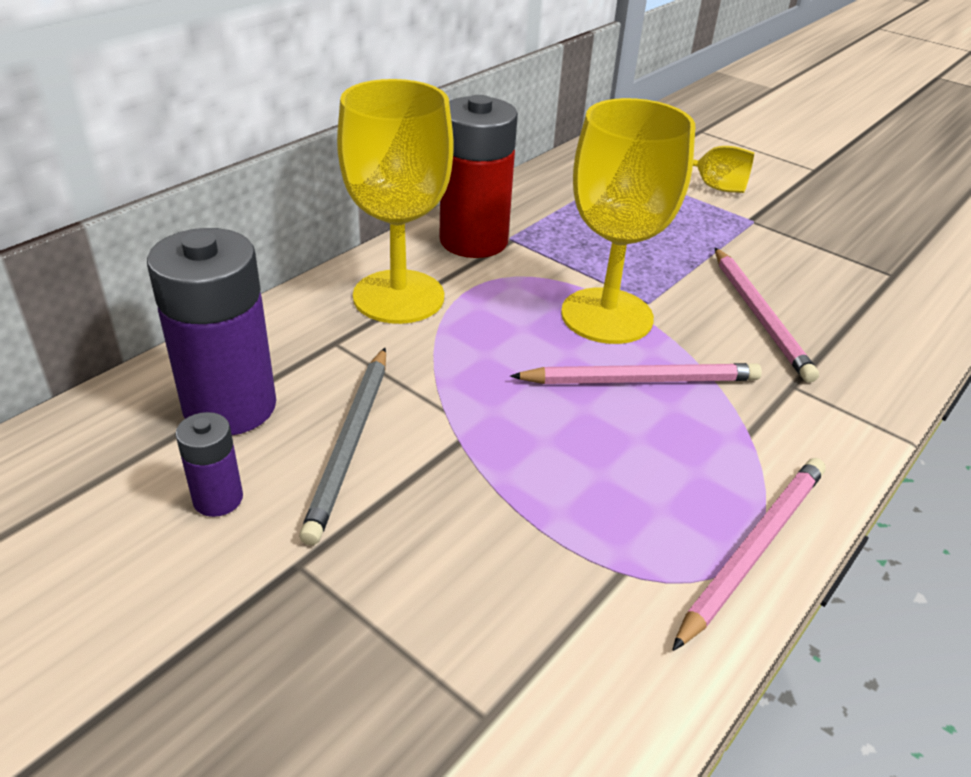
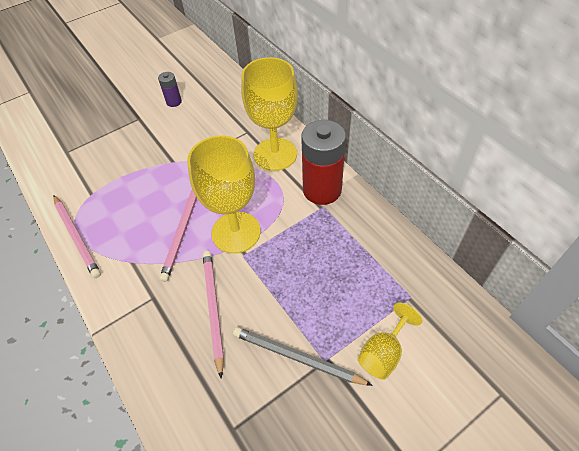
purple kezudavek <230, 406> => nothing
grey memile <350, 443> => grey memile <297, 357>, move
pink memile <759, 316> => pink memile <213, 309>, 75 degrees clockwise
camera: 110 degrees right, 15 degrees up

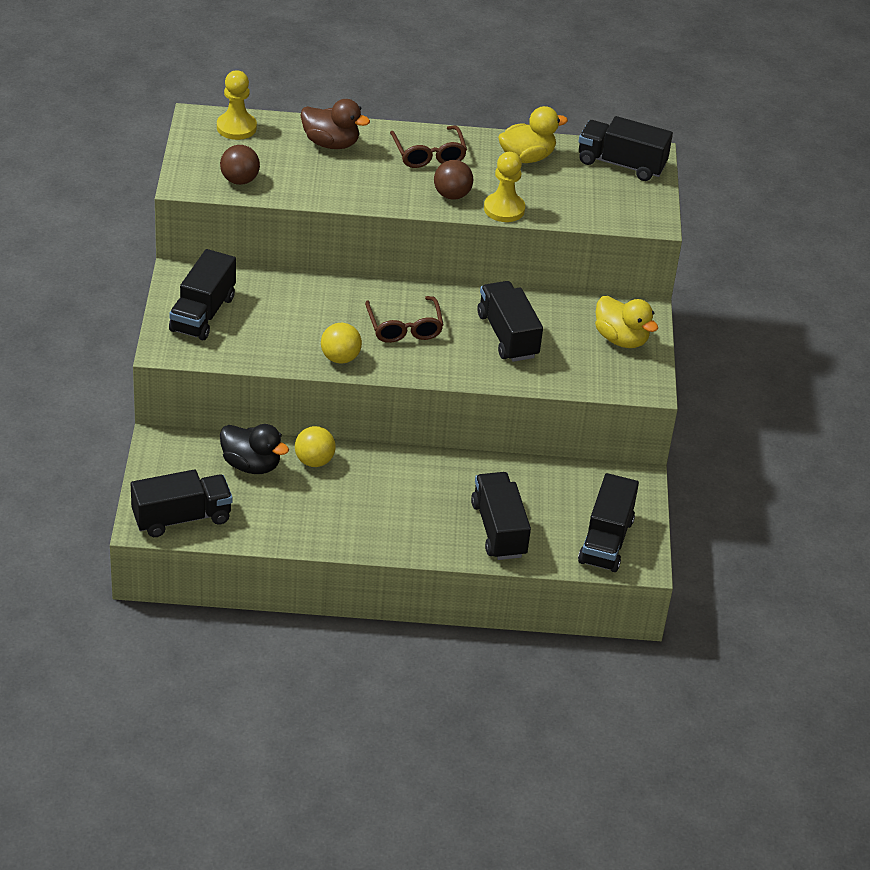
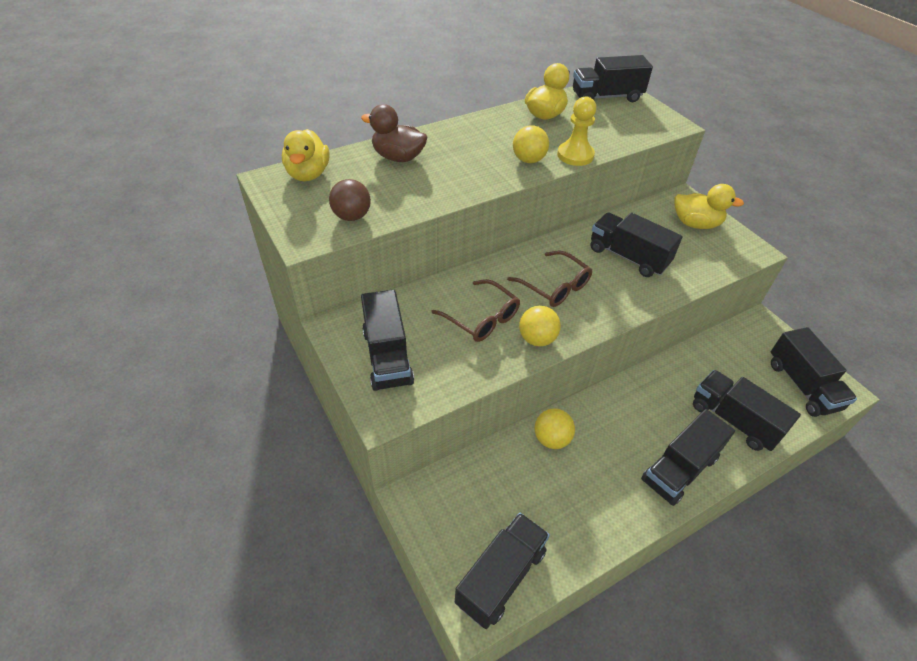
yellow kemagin <236, 127> => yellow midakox <308, 174>
black midakox <251, 465> => nothing
brown midakox <331, 143> => brown midakox <398, 157>, 150 degrees counterclockwise
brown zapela <428, 154> => brown zapela <481, 318>, move
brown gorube <452, 195> => yellow gorube <528, 160>
nothing => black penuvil <679, 469>
camera: 30 degrees left, 5 degrees up

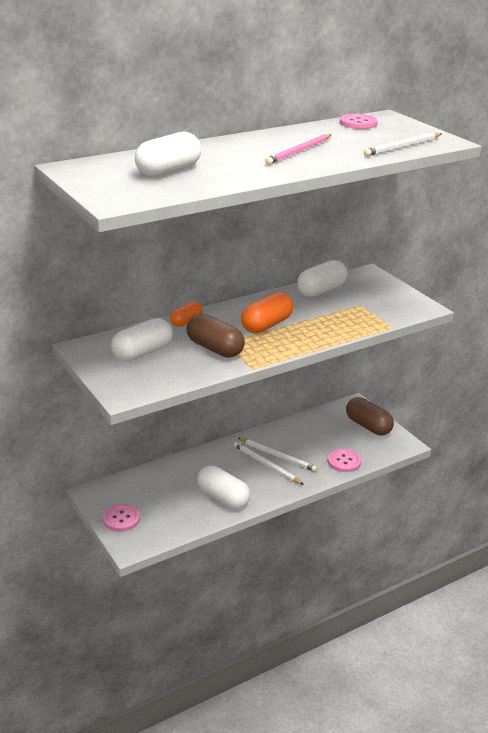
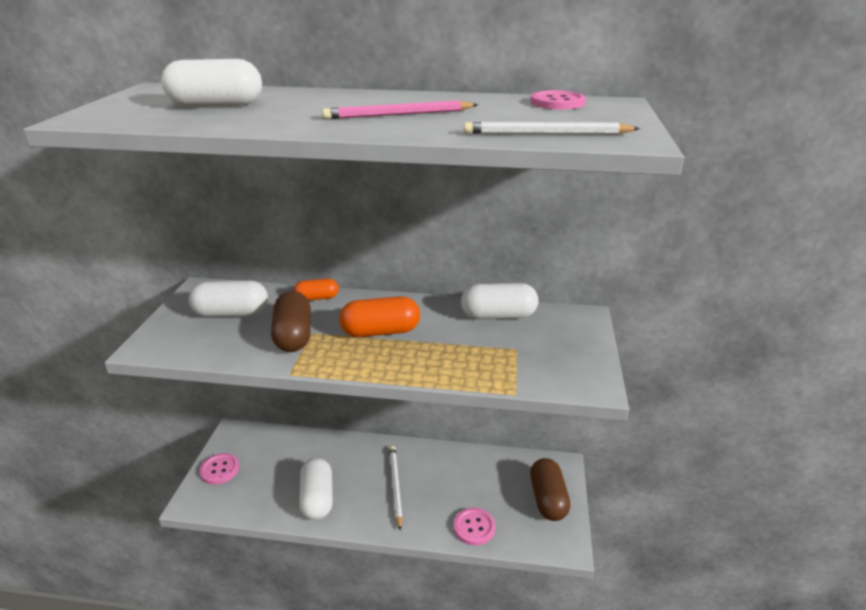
white memile <278, 456> => nothing
camera: 40 degrees right, 0 degrees up

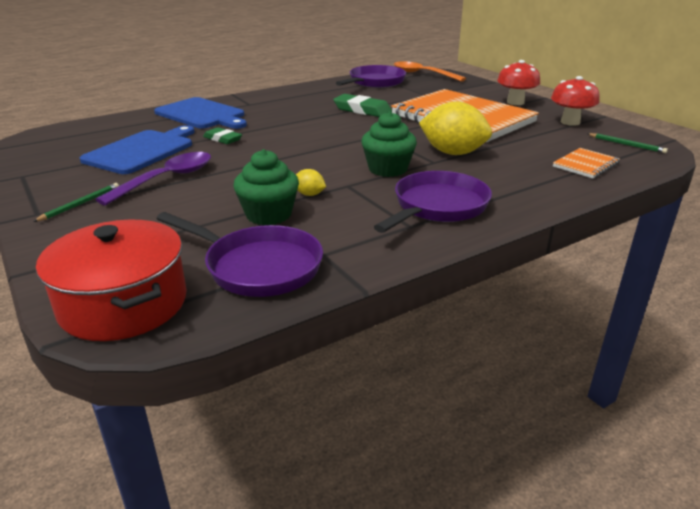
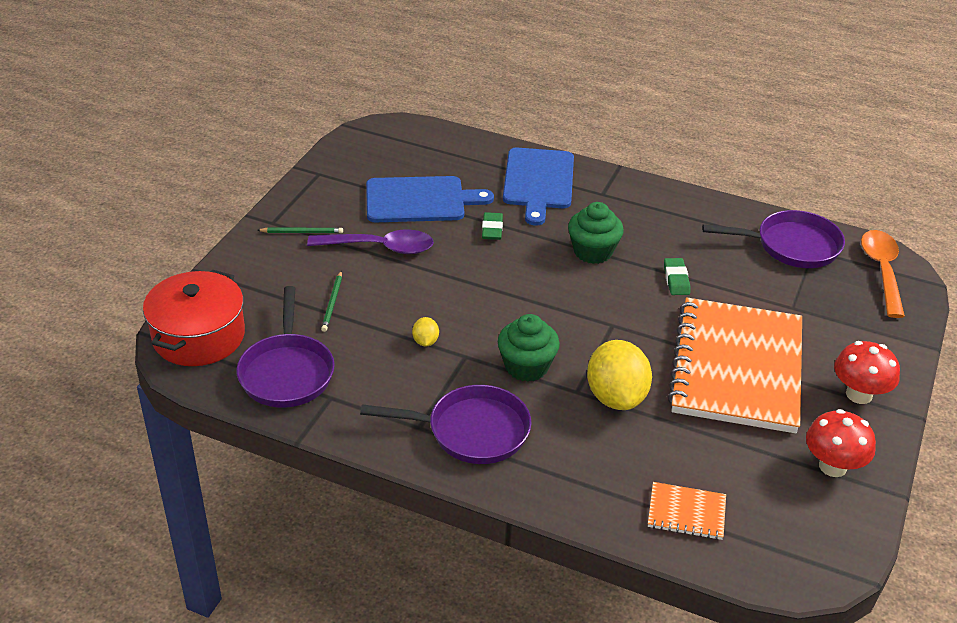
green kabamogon <268, 215> => green kabamogon <593, 251>, move
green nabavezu <362, 110> => green nabavezu <676, 279>, x0.64
green memile <626, 144> => green memile <332, 303>, move
camera: 55 degrees right, 10 degrees up

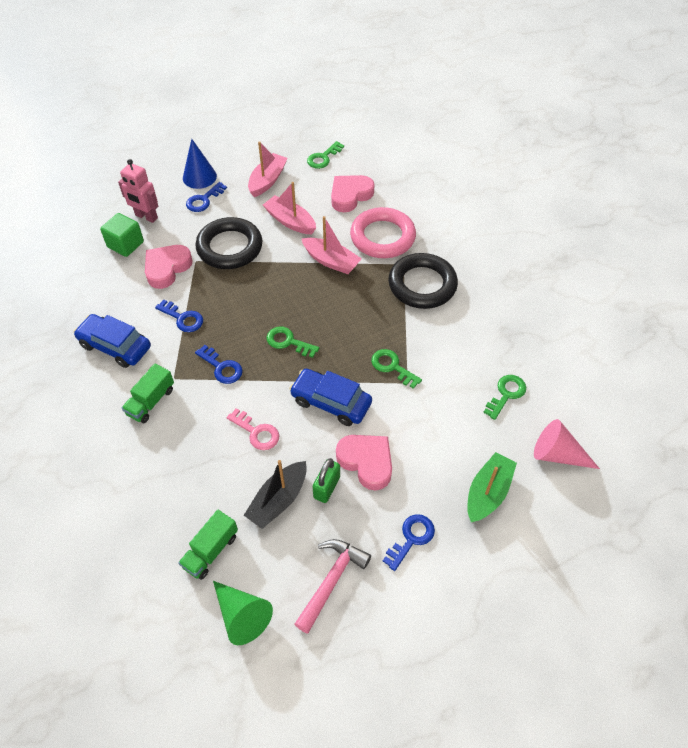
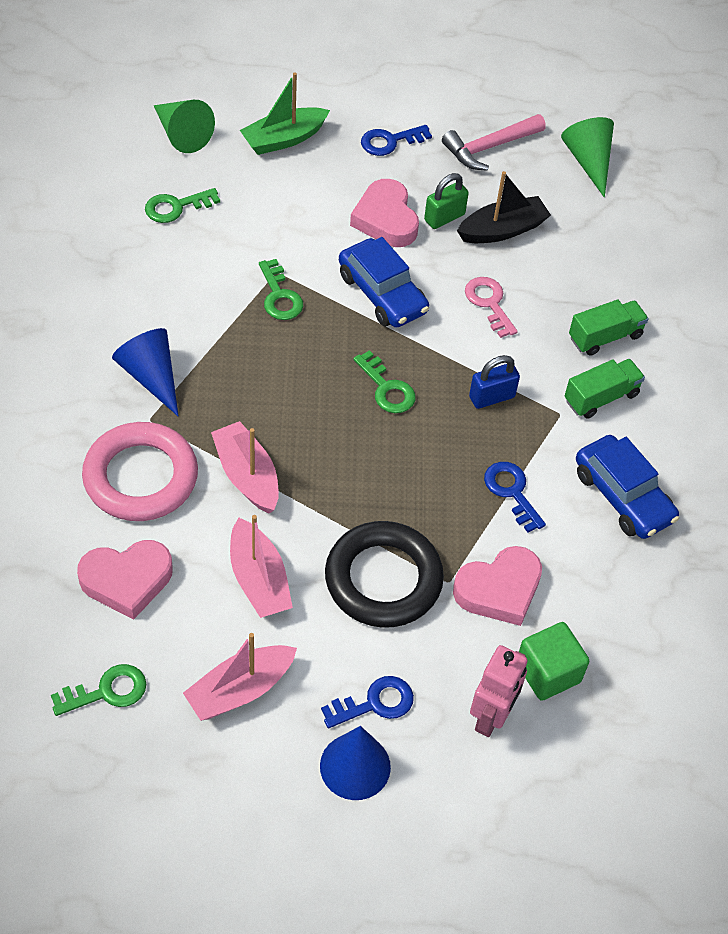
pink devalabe <146, 217> => pink devalabe <491, 717>, 60 degrees clockwise
green penuvil <210, 551> => green penuvil <605, 337>, move
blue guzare <222, 367> => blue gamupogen <491, 397>
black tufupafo <422, 285> => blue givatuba <151, 376>
pink givatuba <557, 454> => green givatuba <181, 134>
camera: 155 degrees left, 0 degrees up

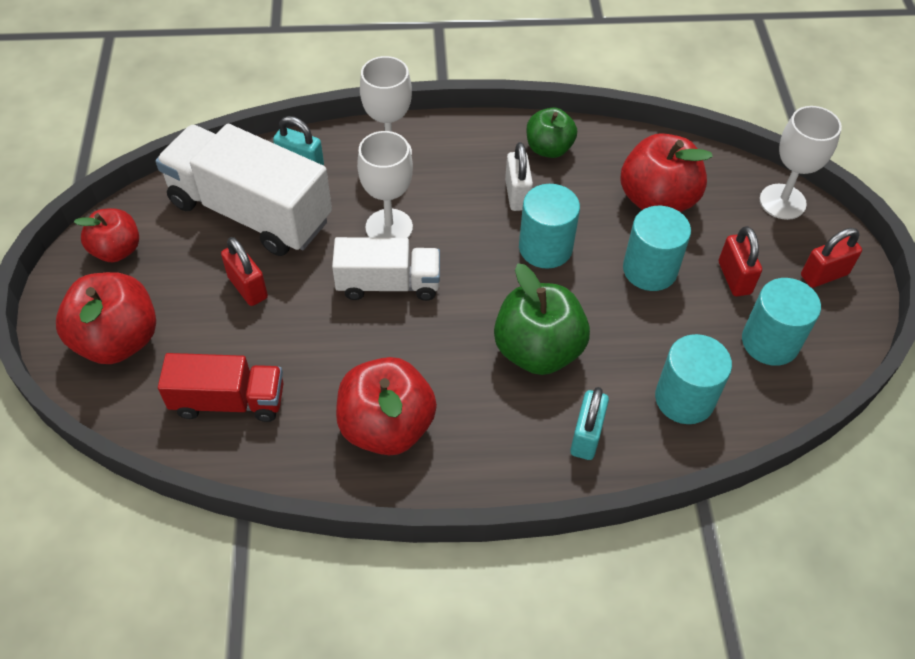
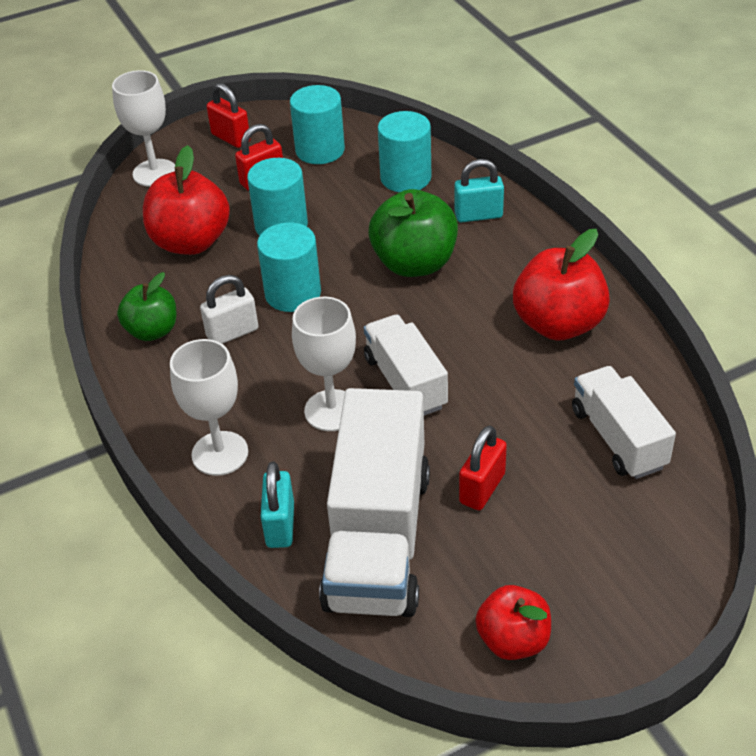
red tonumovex <118, 340> => nothing
red penuvil <228, 401> => white penuvil <618, 438>
camera: 110 degrees left, 10 degrees down

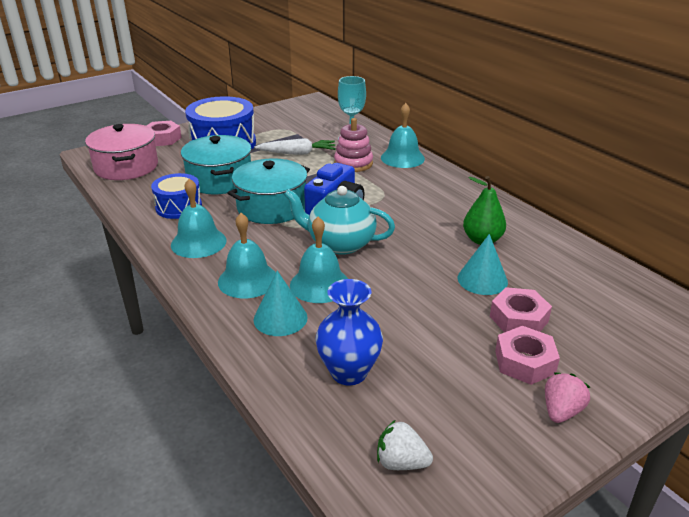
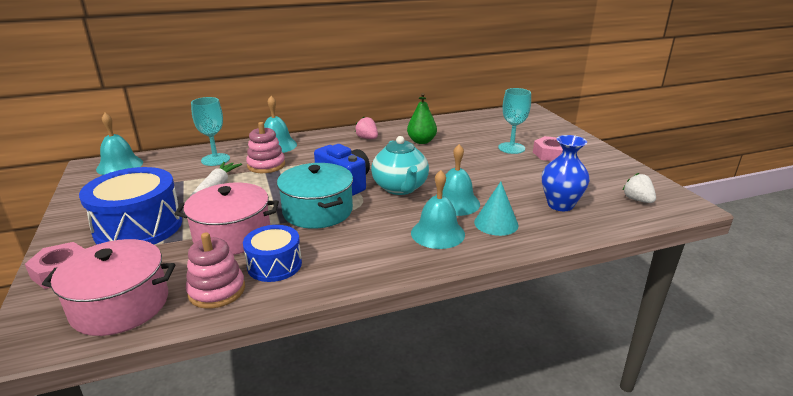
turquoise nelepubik <198, 242> => turquoise nelepubik <120, 165>, move
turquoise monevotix <219, 180> => pink monevotix <232, 235>
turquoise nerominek <340, 243> => turquoise nerominek <400, 188>, 45 degrees counterclockwise
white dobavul <401, 462> => white dobavul <637, 200>, 120 degrees clockwise
turquoise givatuba <482, 280> => nothing
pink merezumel <518, 319> => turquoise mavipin <511, 148>
pink dobavul <561, 411> => pink dobavul <367, 138>, move
nothing => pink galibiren <217, 290>
camera: 75 degrees left, 5 degrees down

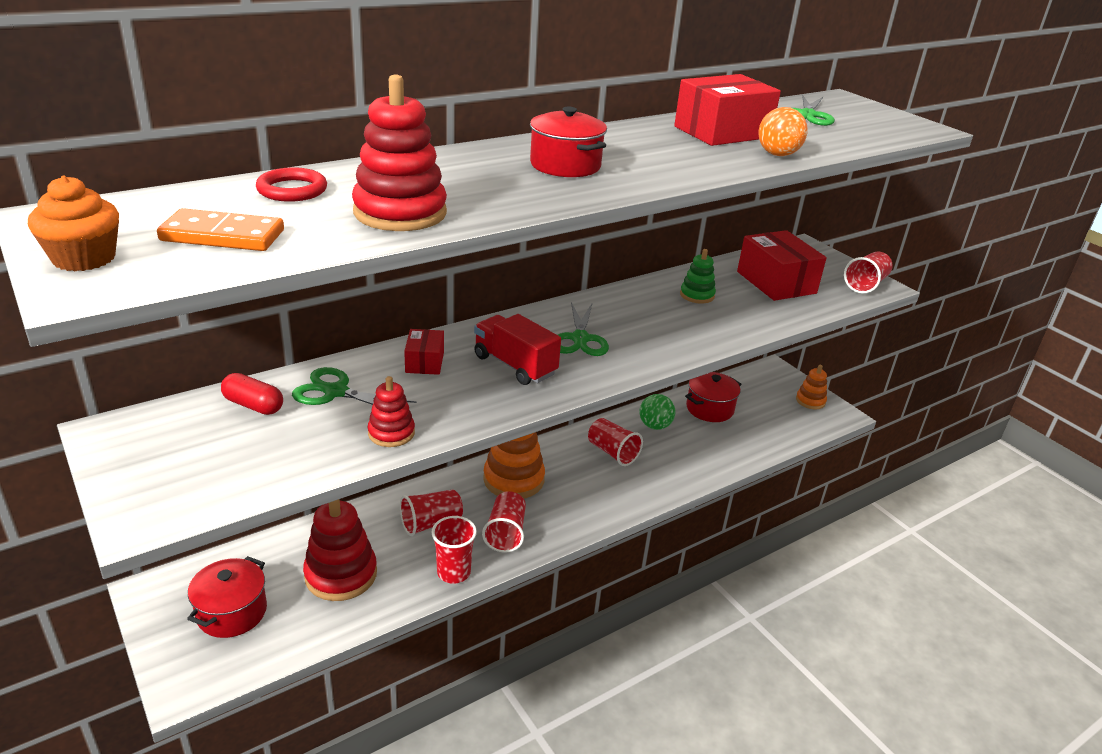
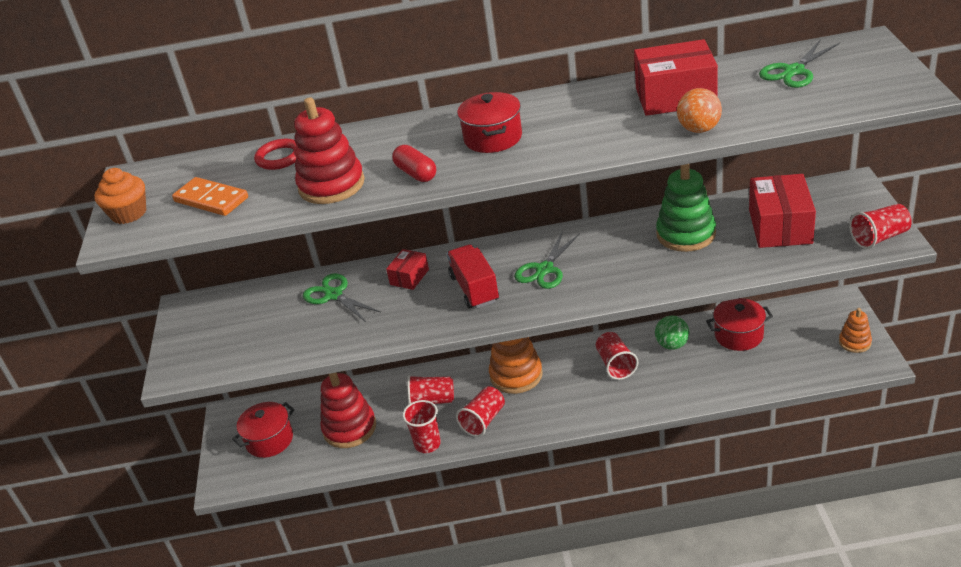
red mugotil <253, 405> => red mugotil <416, 173>, move
red galibiren <391, 433> => nothing
green galibiren <697, 295> => green galibiren <686, 234>, x1.77
camera: 35 degrees right, 5 degrees up

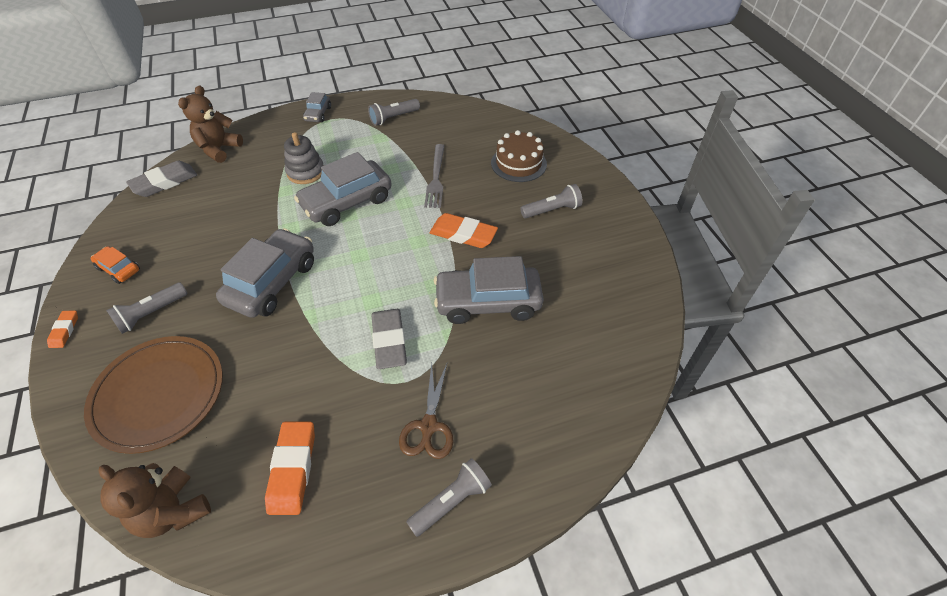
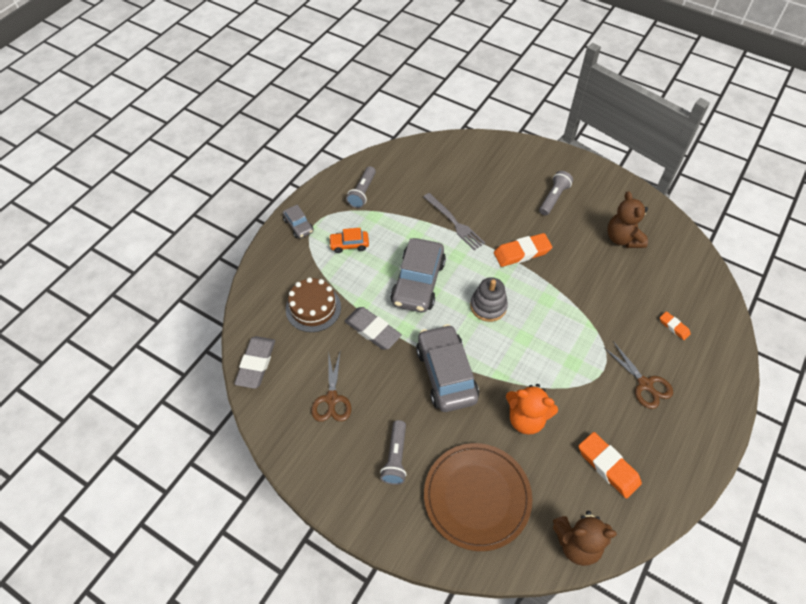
orange nabavezu <65, 331> => orange nabavezu <674, 327>, move
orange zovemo <119, 269> => orange zovemo <349, 245>, move
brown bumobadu <219, 149> => brown bumobadu <623, 238>, move
grey galibiren <305, 172> => grey galibiren <488, 306>, move
grey nabavezu <389, 341> => grey nabavezu <372, 330>, move
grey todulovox <451, 501> => nothing
grey zovemo <488, 302> => nothing
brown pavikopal <518, 163> => brown pavikopal <313, 308>, move
nothing => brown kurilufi <332, 399>
nothing => orange bumobadu <526, 419>
camera: 40 degrees left, 5 degrees up

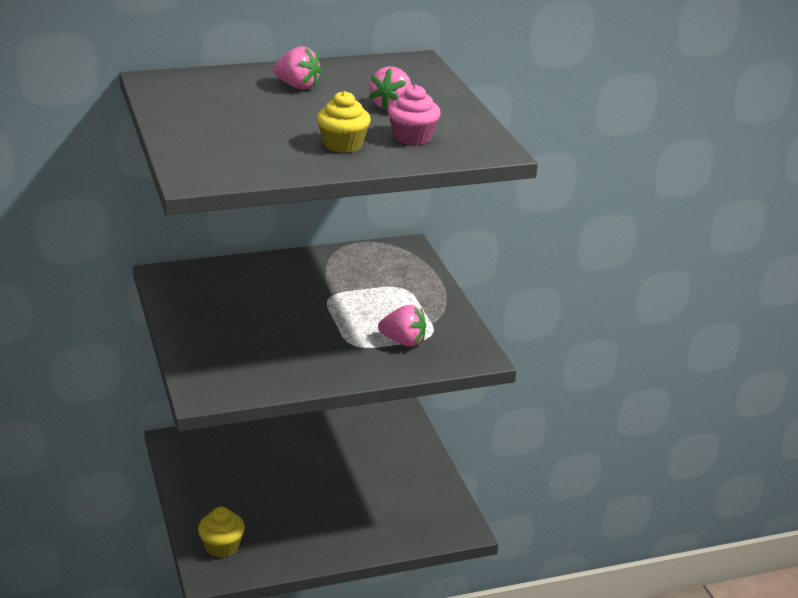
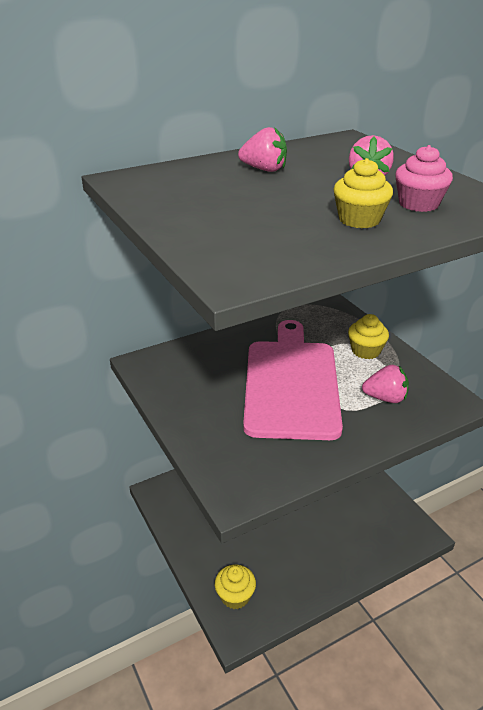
nothing => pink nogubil <291, 383>
nothing => yellow kabamogon <366, 351>
camera: 10 degrees left, 5 degrees up

